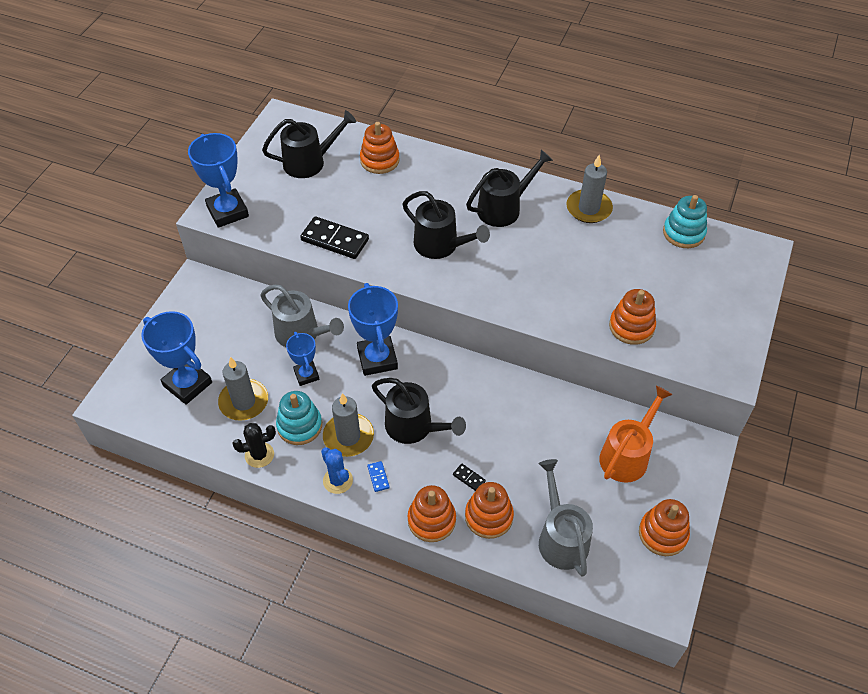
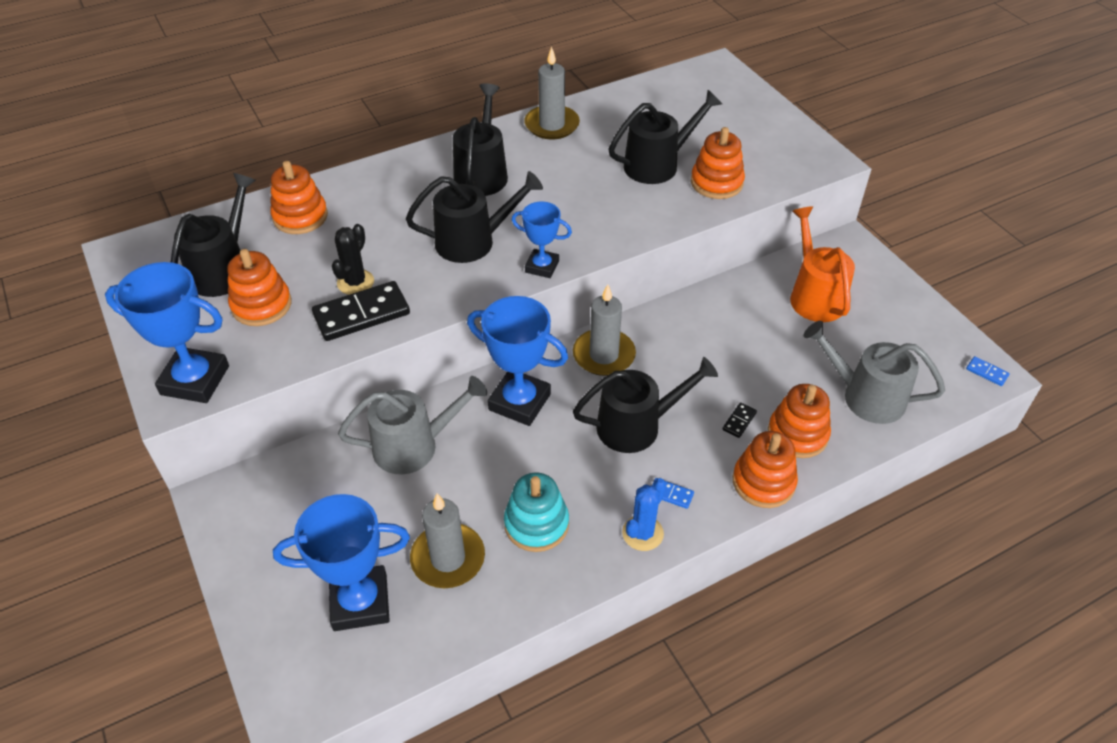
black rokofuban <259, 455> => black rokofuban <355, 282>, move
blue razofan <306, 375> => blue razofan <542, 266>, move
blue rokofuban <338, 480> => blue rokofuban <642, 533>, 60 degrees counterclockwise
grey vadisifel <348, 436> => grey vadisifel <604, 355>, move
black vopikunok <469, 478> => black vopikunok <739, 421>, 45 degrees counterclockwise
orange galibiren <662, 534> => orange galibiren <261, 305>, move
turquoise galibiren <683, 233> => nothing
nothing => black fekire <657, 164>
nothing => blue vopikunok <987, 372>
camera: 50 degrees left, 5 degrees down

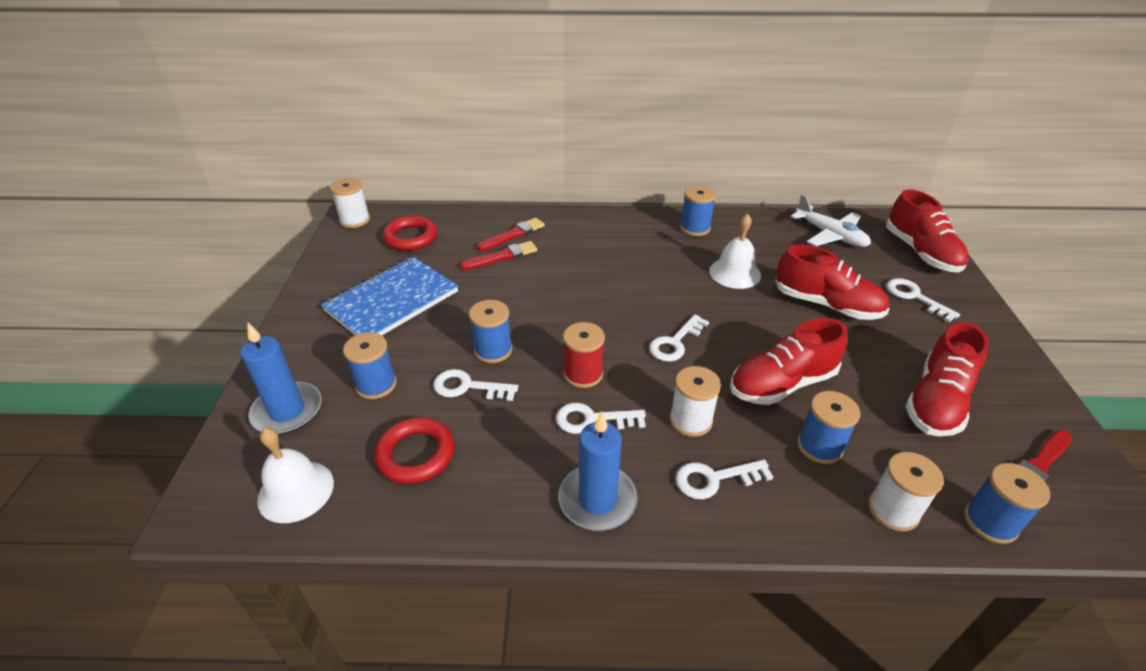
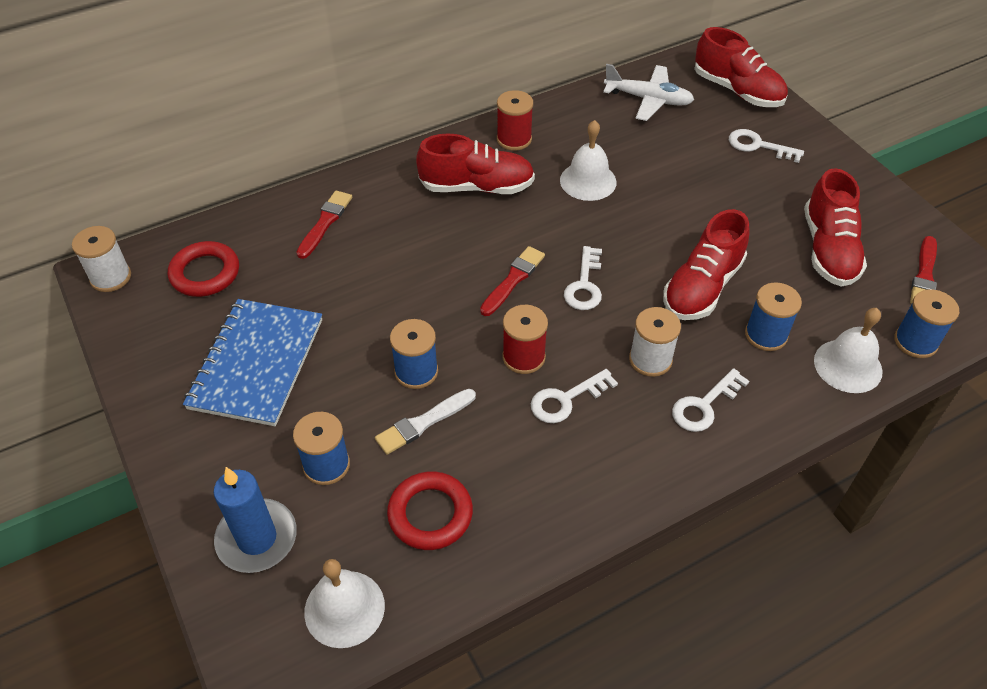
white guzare <468, 387> => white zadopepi <423, 422>
red zadopepi <502, 256> => red zadopepi <513, 280>, move
blue vadisifel <597, 500> => nothing
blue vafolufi <695, 228> => red vafolufi <514, 139>
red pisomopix <827, 305> => red pisomopix <477, 187>, move
white vafolufi <893, 510> => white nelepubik <848, 365>
camera: 30 degrees left, 10 degrees up

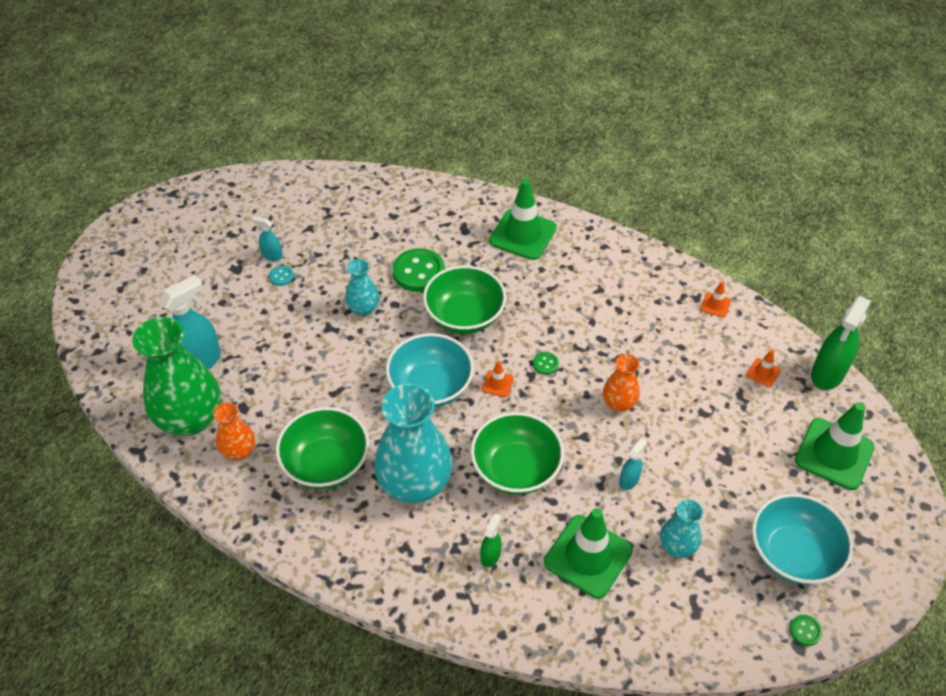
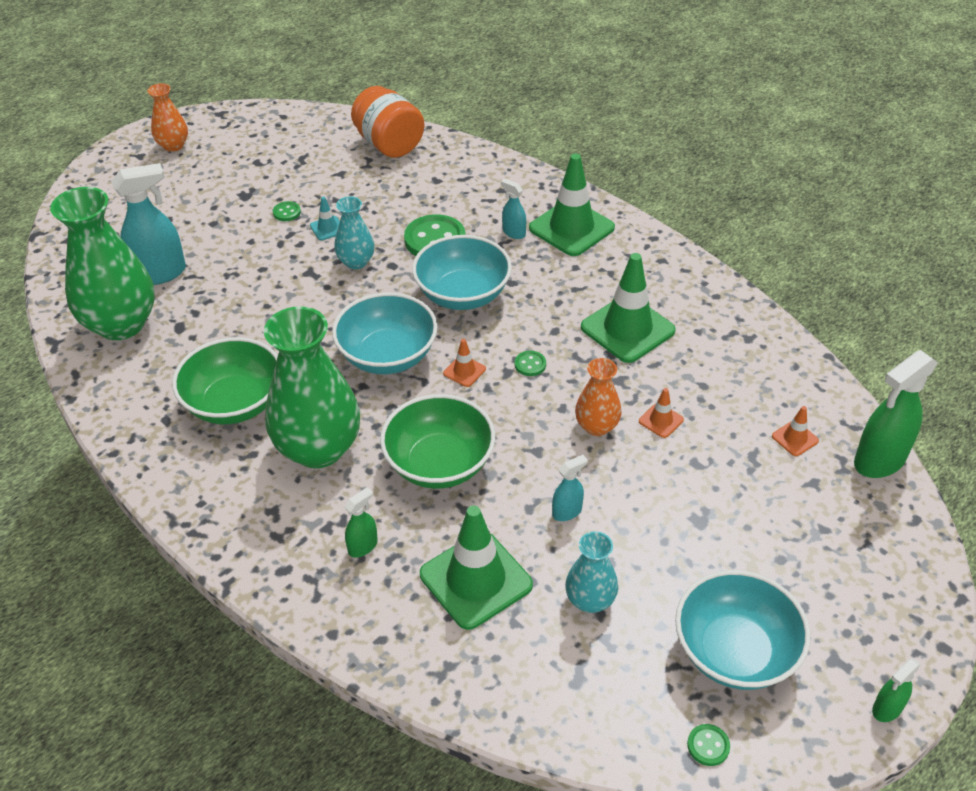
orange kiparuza <239, 451> => orange kiparuza <173, 145>, move
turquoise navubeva <272, 255> => turquoise navubeva <513, 233>, move
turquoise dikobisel <281, 276> => green dikobisel <287, 212>
turquoise kiparuza <415, 483> => green kiparuza <318, 448>
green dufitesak <464, 316> => turquoise dufitesak <462, 294>
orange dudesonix <715, 305> => orange dudesonix <661, 420>, move
green dudesonix <834, 454> => green dudesonix <627, 329>, move
nothing => turquoise dudesonix <327, 228>
nothing => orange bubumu <389, 144>
nothing => green navubeva <887, 709>
camera: 20 degrees right, 5 degrees down

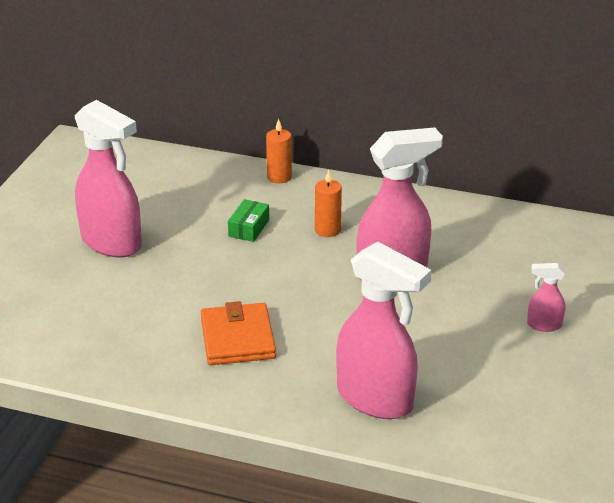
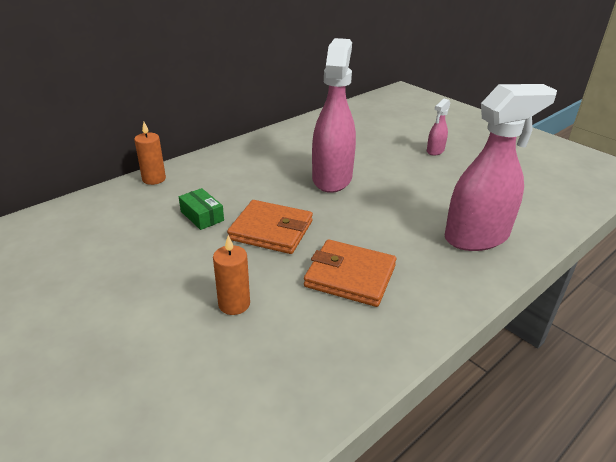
pink navubeva <112, 243> => nothing
orange vadisifel <327, 230> => orange vadisifel <234, 304>, move
nothing => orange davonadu <271, 230>
camera: 60 degrees left, 0 degrees up

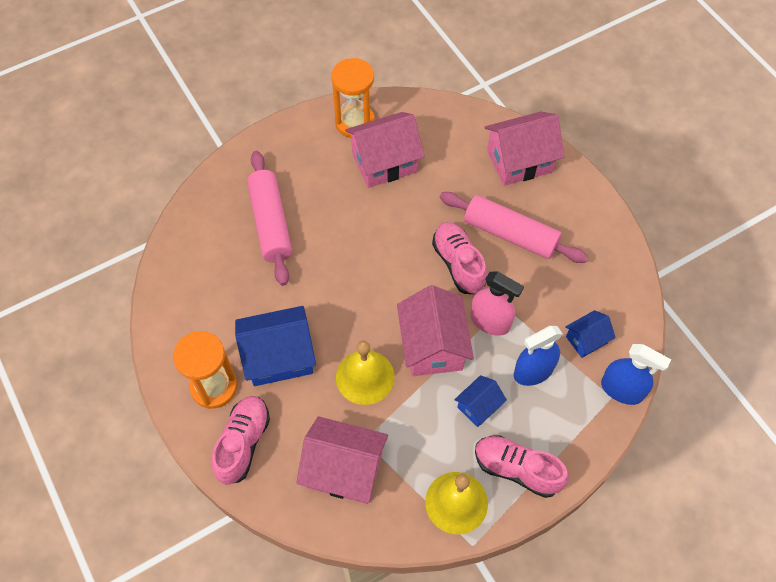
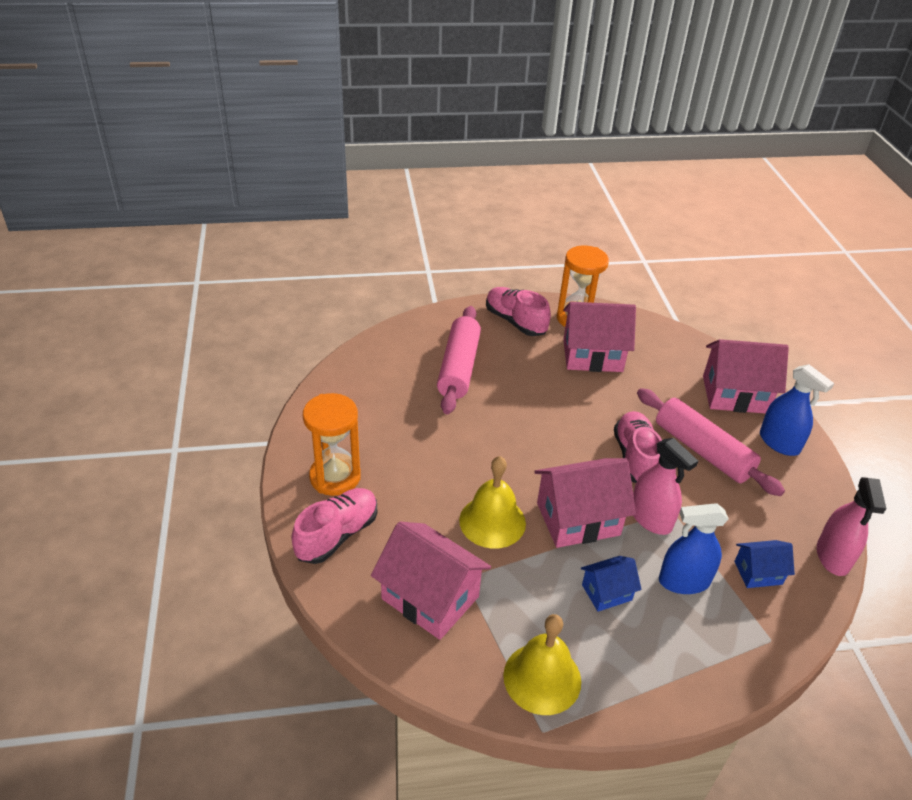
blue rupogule <279, 357> => nothing
pink rupogule <433, 346> => pink rupogule <578, 519>, 60 degrees clockwise
pink pisomopix <517, 469> => pink pisomopix <515, 322>, move
blue navubeva <622, 389> => blue navubeva <779, 442>, move
nothing => pink navubeva <833, 556>
camera: 20 degrees right, 20 degrees down

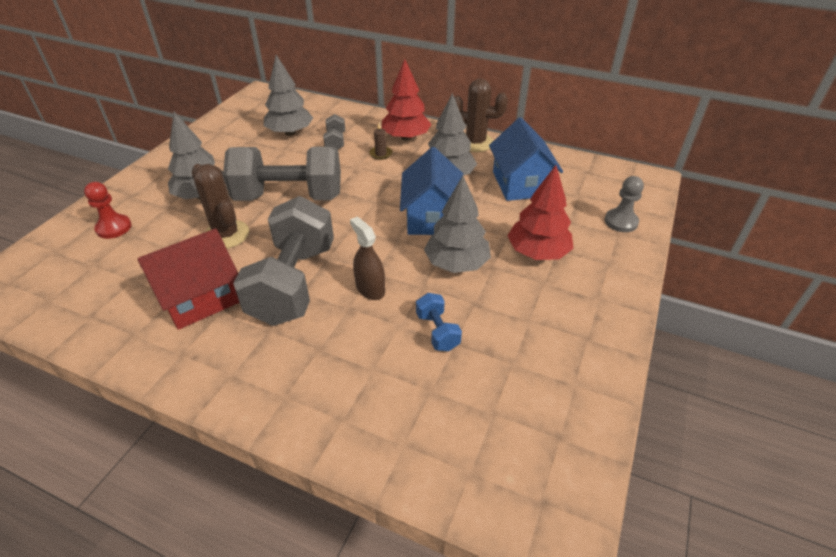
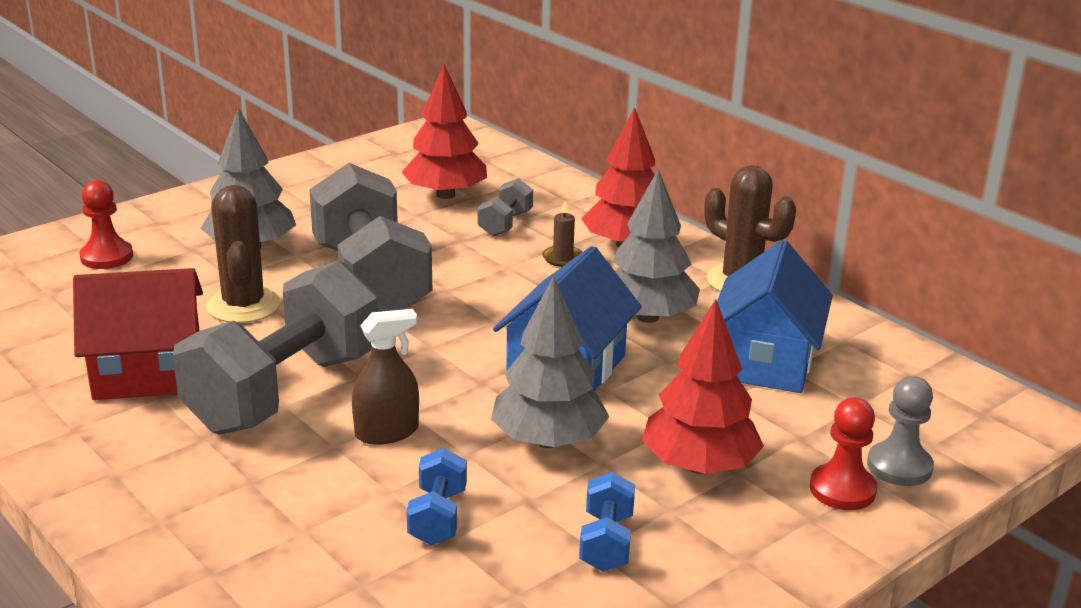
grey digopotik <289, 197> => grey digopotik <370, 281>, 45 degrees clockwise
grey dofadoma <290, 132> => red dofadoma <445, 194>
brown navubeva <370, 289> => brown navubeva <387, 432>, 75 degrees clockwise
nothing => blue digopotik <606, 542>
nothing => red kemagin <842, 489>
camera: 25 degrees right, 15 degrees down

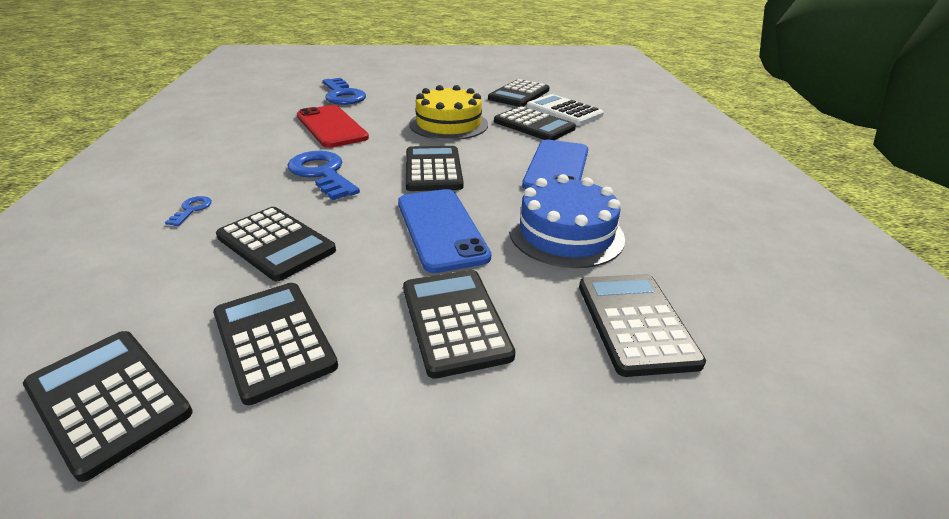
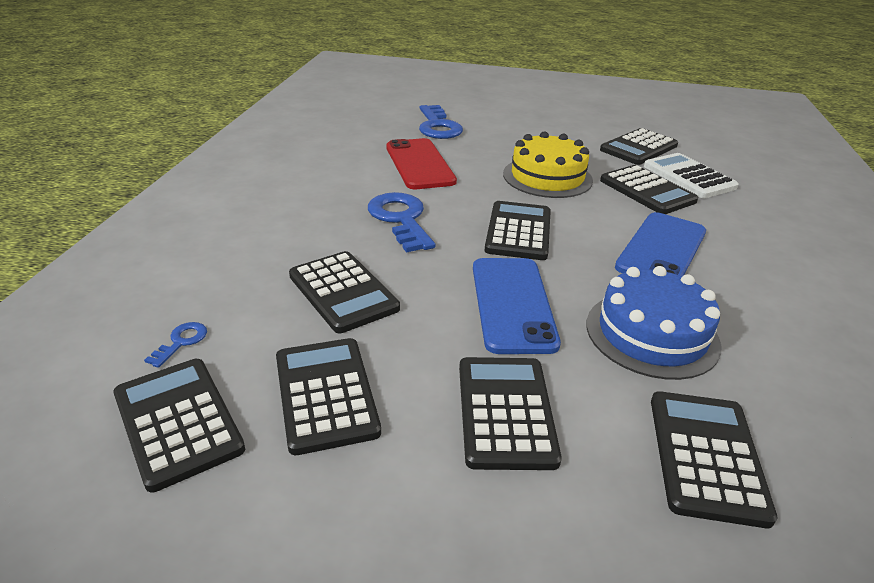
blue guzare <192, 209> => blue guzare <181, 342>, move
camera: 15 degrees right, 0 degrees up

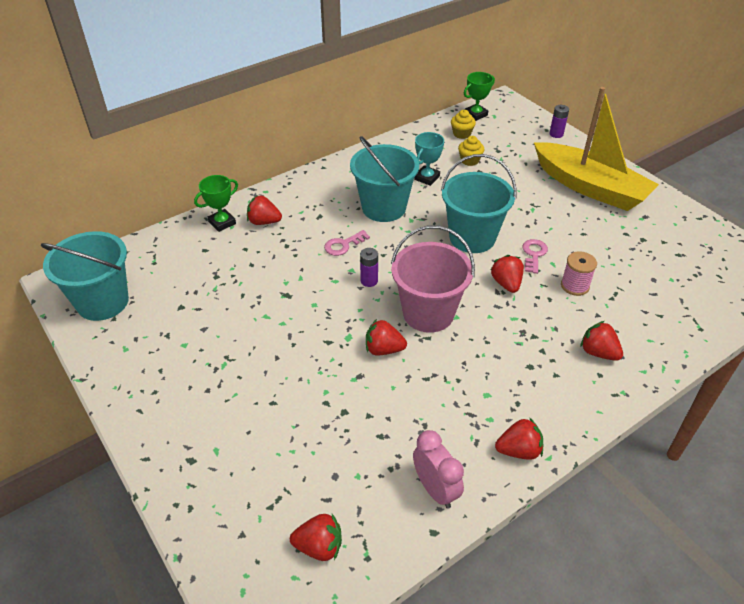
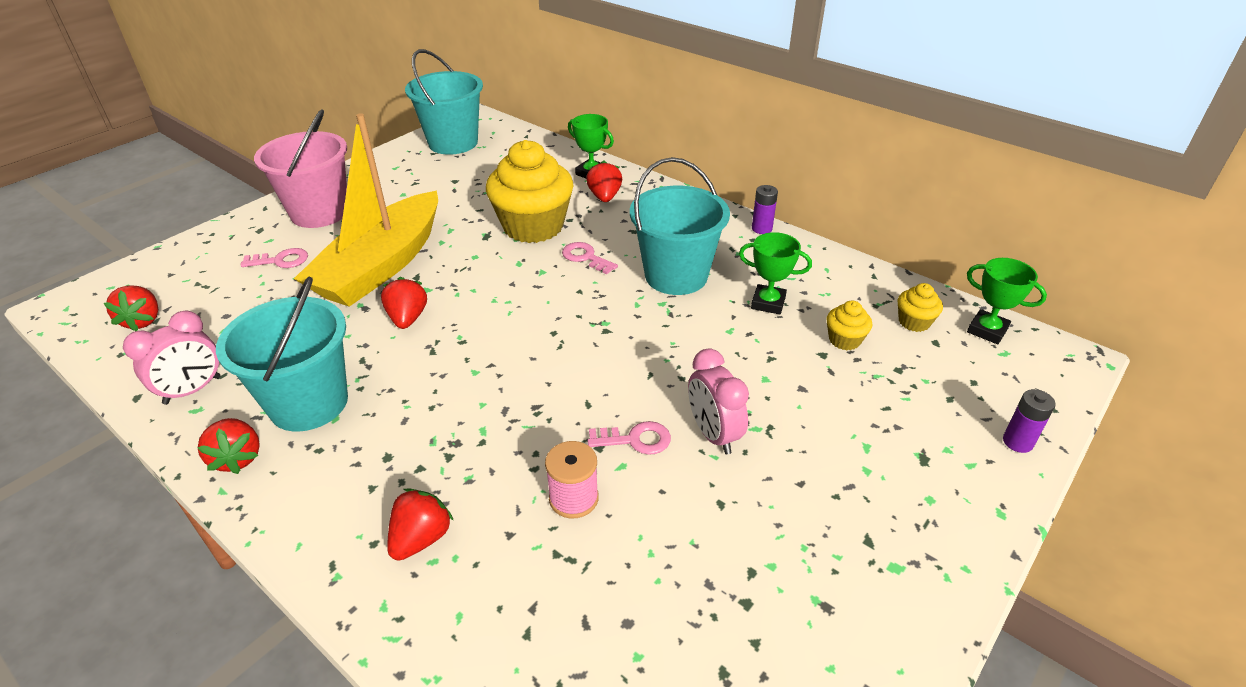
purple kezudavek <369, 281> => purple kezudavek <761, 228>, move
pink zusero <428, 313> => pink zusero <319, 212>, move
turquoise razofan <427, 178> => green razofan <768, 303>
turquoise zusero <472, 237> => turquoise zusero <309, 403>, move
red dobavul <506, 283> => nothing
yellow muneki <590, 187> => yellow muneki <381, 266>, move
nothing => pink guzare <281, 260>
nothing => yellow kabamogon <533, 226>
nothing => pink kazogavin <713, 434>
camera: 75 degrees right, 5 degrees down

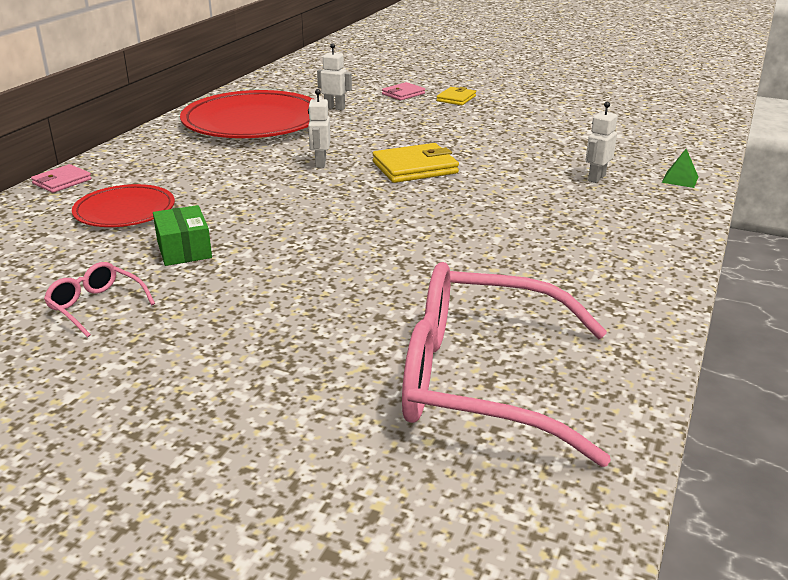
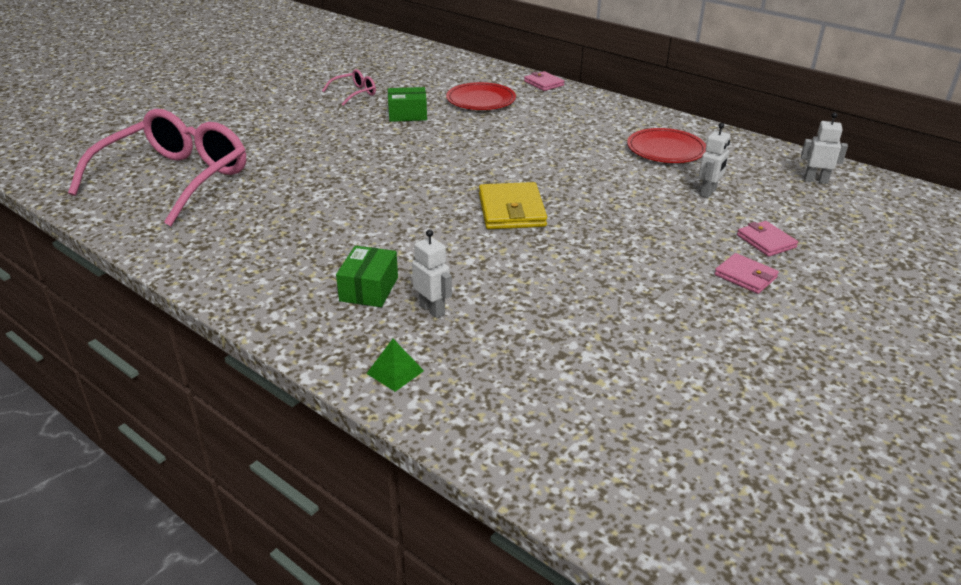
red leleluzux <253, 122> => red leleluzux <666, 150>, x0.55
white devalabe <320, 163> => white devalabe <816, 180>, move
yellow davonadu <456, 98> => pink davonadu <745, 276>
nothing => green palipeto <369, 289>
camera: 105 degrees right, 5 degrees up

